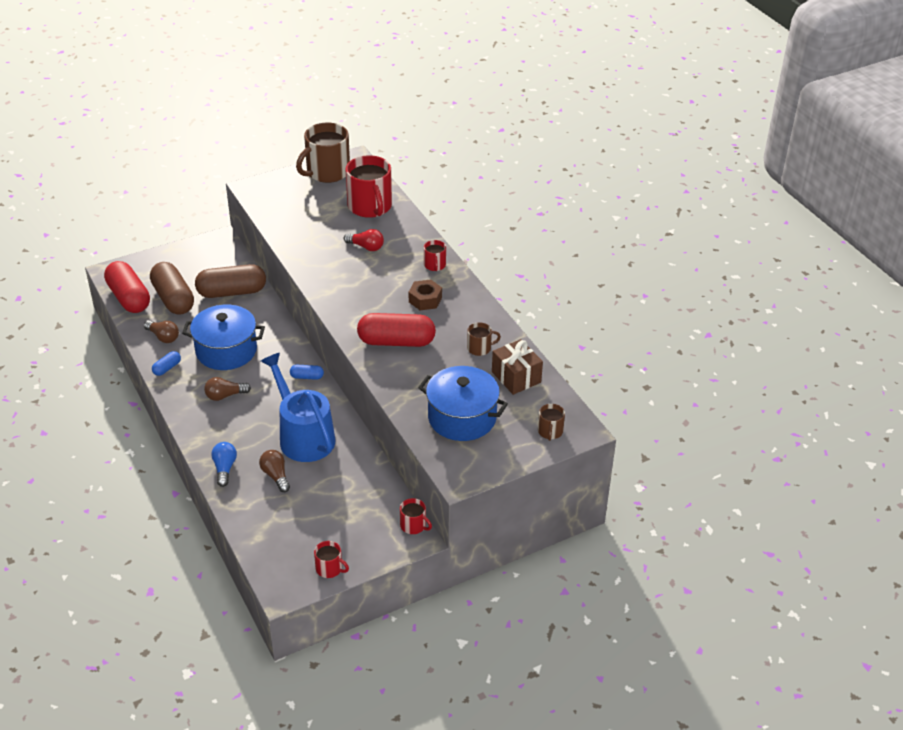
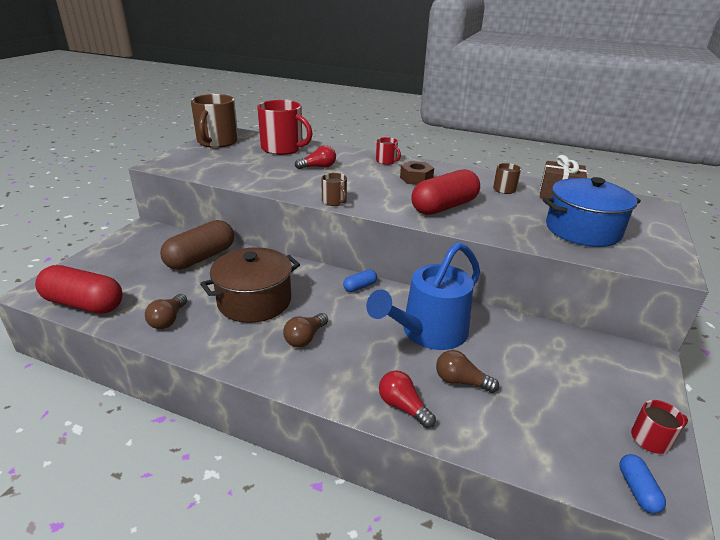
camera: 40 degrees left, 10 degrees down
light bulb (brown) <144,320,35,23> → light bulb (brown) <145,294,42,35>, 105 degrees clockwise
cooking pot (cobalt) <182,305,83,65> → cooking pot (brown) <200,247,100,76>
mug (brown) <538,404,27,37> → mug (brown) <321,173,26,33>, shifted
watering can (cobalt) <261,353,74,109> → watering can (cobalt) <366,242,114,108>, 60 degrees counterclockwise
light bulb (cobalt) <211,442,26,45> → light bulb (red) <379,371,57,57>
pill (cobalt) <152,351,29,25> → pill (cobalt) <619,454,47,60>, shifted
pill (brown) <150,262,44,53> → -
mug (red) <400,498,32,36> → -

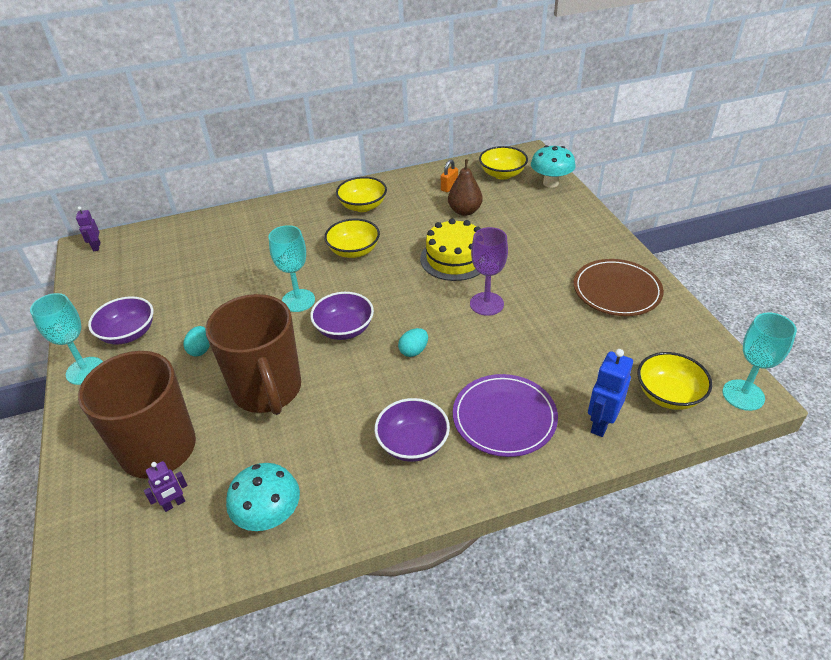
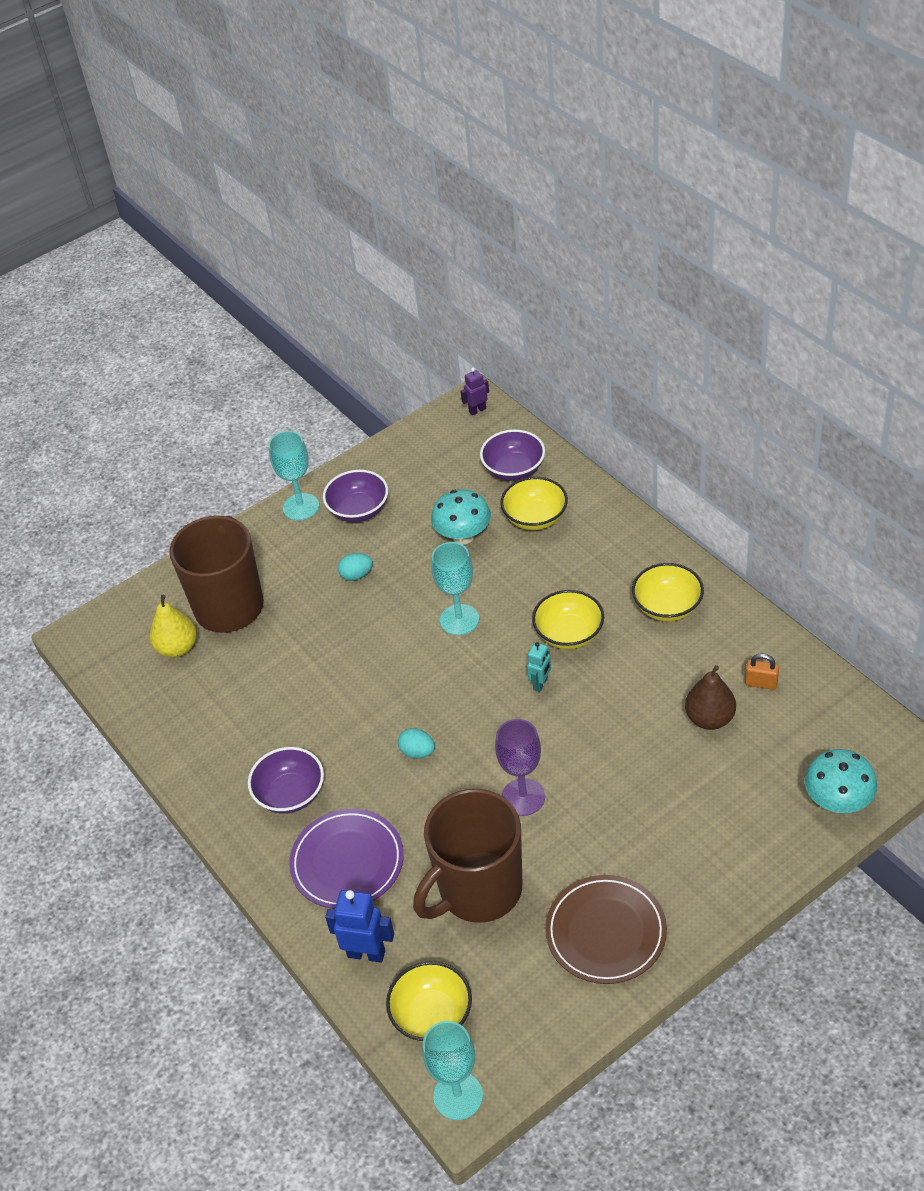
camera: 75 degrees right, 5 degrees up
robot figure (purple) <144,461,44,51> → pear fruit (yellow) <150,595,47,62>
mug (brown) <205,294,96,121> → mug (brown) <413,789,109,134>, shifted
toadstool (turquoise) <226,463,74,68> → toadstool (turquoise) <431,489,60,56>, shifted
serving bowl (purple) <310,292,64,48> → serving bowl (purple) <480,430,65,51>, shifted
serving bowl (yellow) <479,146,49,34> → serving bowl (yellow) <500,477,68,53>, shifted
- → robot figure (turquoise) <527,642,24,50>
layer cake (yellow) <420,218,61,63> → -

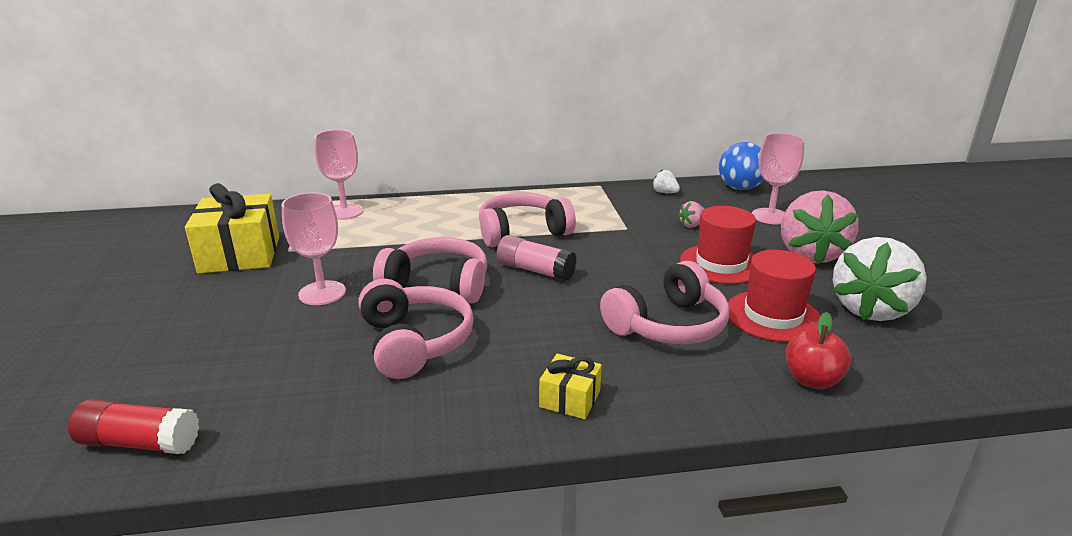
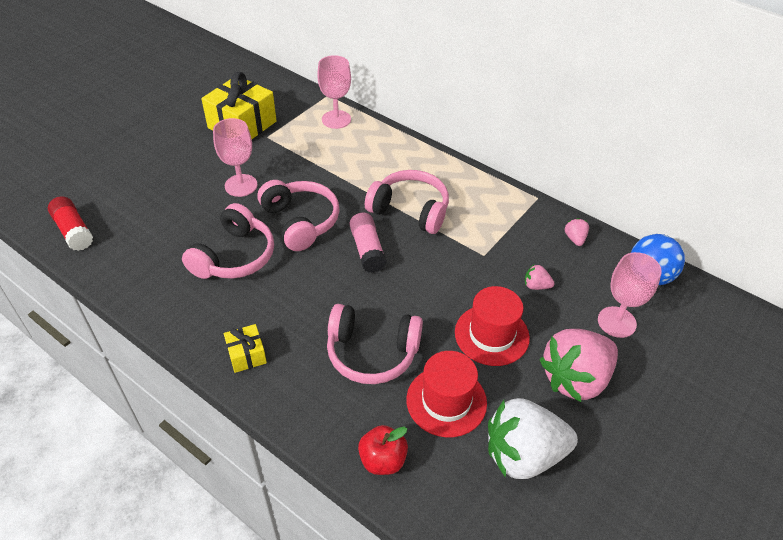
camera: 45 degrees right, 20 degrees up
toy strawberry (white) <652,169,28,24> → toy strawberry (rosy) <565,218,24,28>

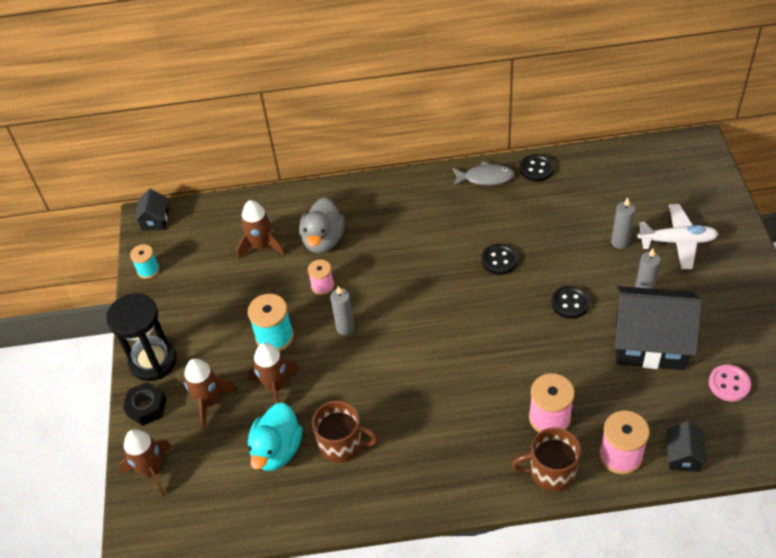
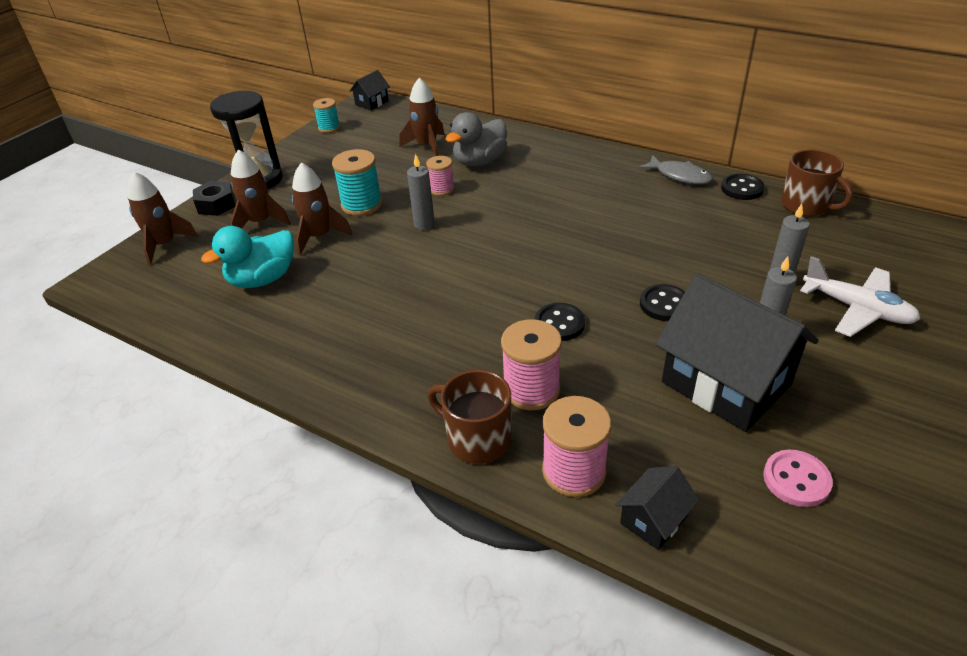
camera: 35 degrees right, 10 degrees down
shirt button (black) <482,244,36,31> → shirt button (black) <535,303,50,38>, shifted
mug (brown) <312,400,67,63> → mug (brown) <781,150,72,66>, shifted

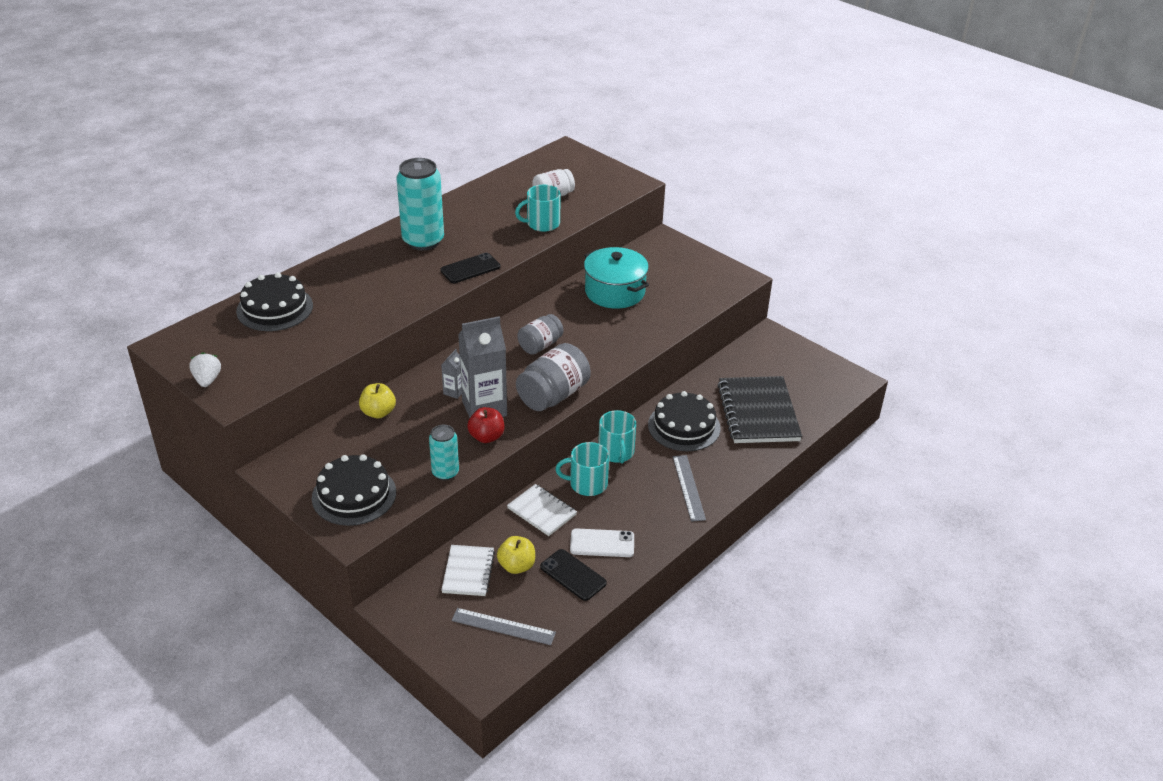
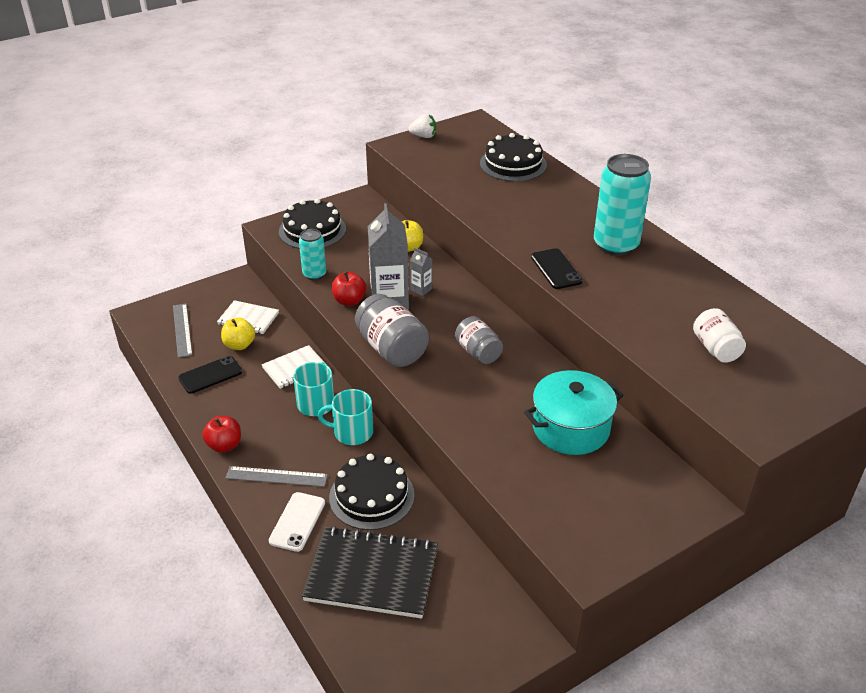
camera: 105 degrees right, 0 degrees up
measuring stick (ash-grey) <451,608,105,37> → measuring stick (ash-grey) <173,304,19,54>, 45 degrees counterclockwise
- → apple (red) <202,416,39,37>
mobile phone (white) <570,528,64,29> → mobile phone (white) <269,492,56,60>, shifted
mug (turquoise) <515,185,46,47> → -

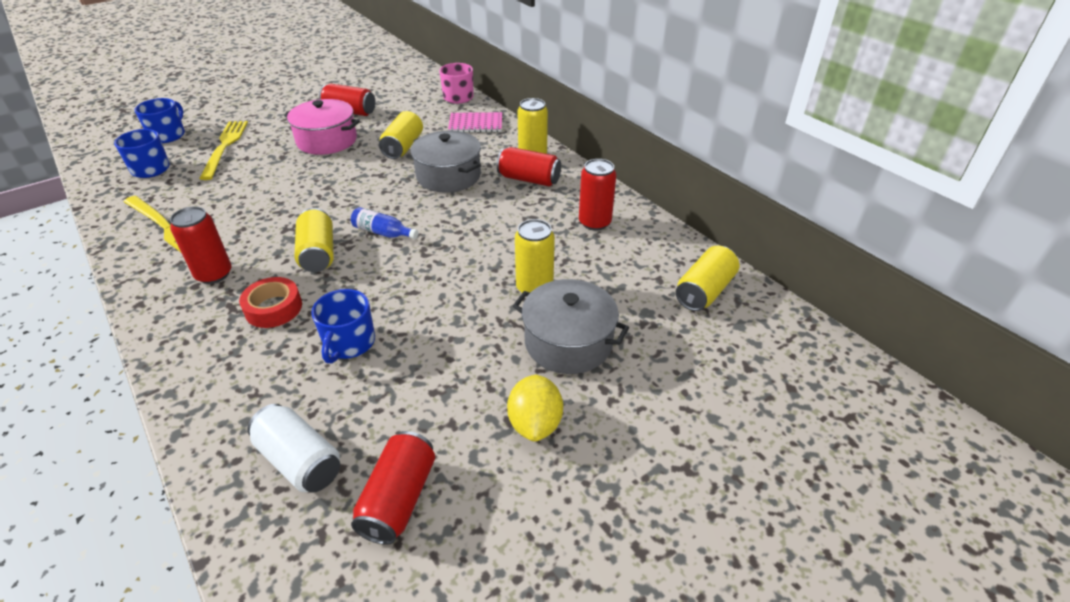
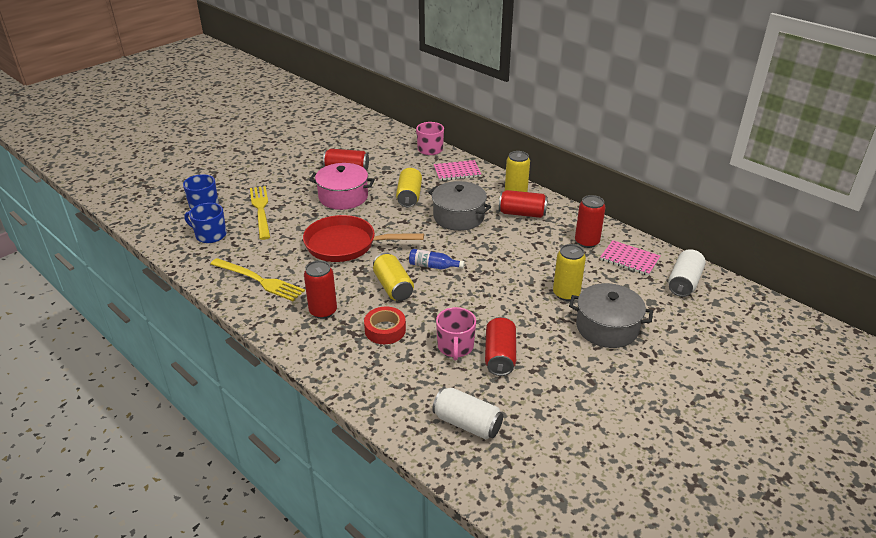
camera: 10 degrees left, 5 degrees down
- → frying pan (red) <303,215,121,47>
mug (cobalt) <311,289,64,74> → mug (rosy) <436,307,40,53>
can (red) <351,431,84,114> → can (red) <485,317,31,59>, shifted
- → notebook (rosy) <600,240,60,36>
can (yellow) <676,246,63,65> → can (white) <668,249,38,48>
lemon (yellow) <507,375,56,67> → -

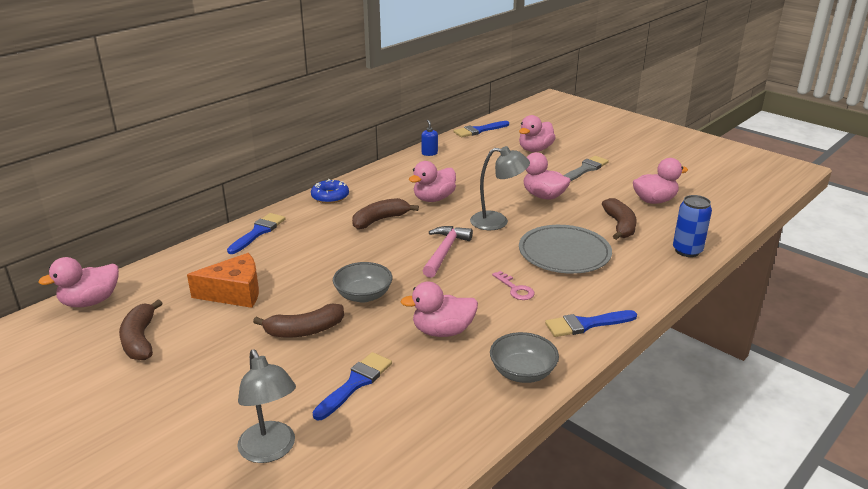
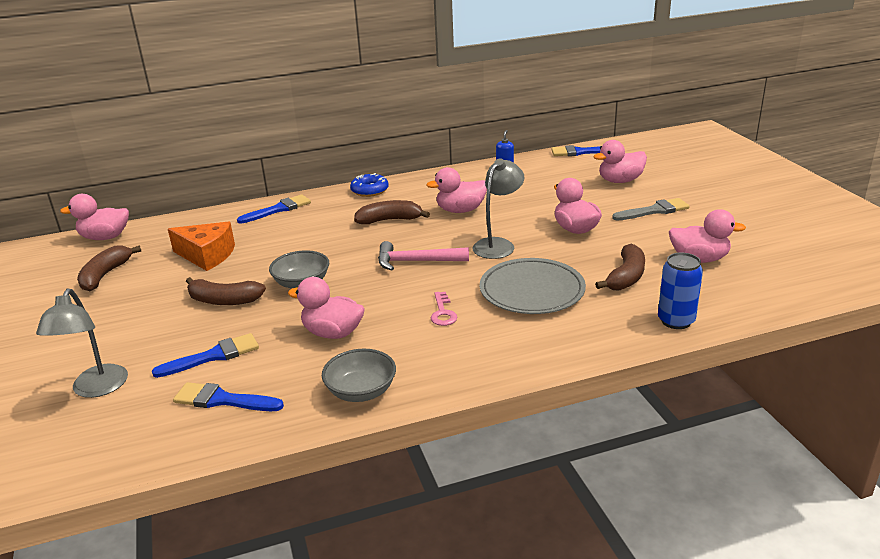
camera: 30 degrees right, 0 degrees up
paint brush (cobalt) <545,310,92,27> → paint brush (cobalt) <173,382,111,29>, shifted
hammer (rosy) <422,226,51,52> → hammer (rosy) <378,241,91,29>, 135 degrees counterclockwise
reading lamp (ash-grey) <470,146,60,84> → reading lamp (ash-grey) <472,159,53,100>, 90 degrees counterclockwise

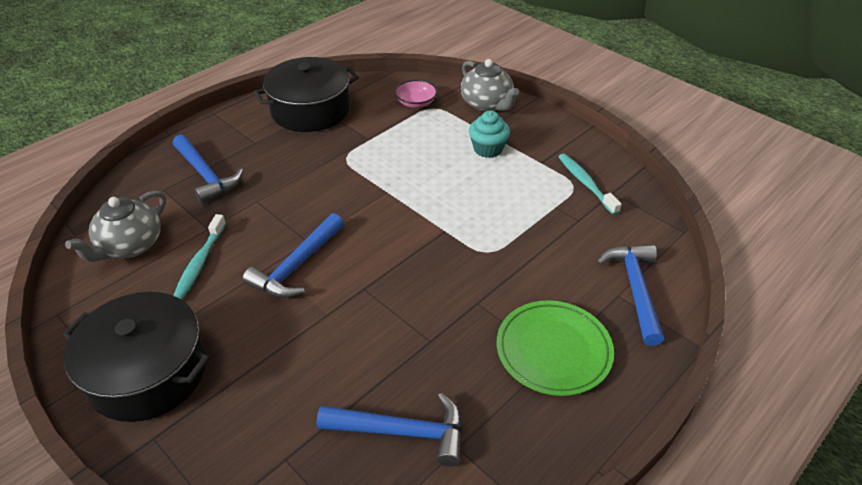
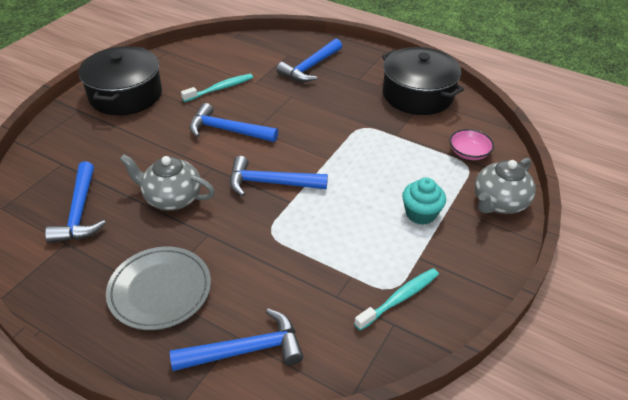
camera: 75 degrees right, 0 degrees up
plate (green) <497,300,117,96> → plate (ash-grey) <106,247,105,83>
teapot (ash-grey) <65,190,101,72> → teapot (ash-grey) <119,154,96,56>, shifted
tooth brush (turquoise) <173,214,53,86> → tooth brush (turquoise) <181,74,72,28>, 150 degrees clockwise
- → hammer (cobalt) <230,156,98,41>

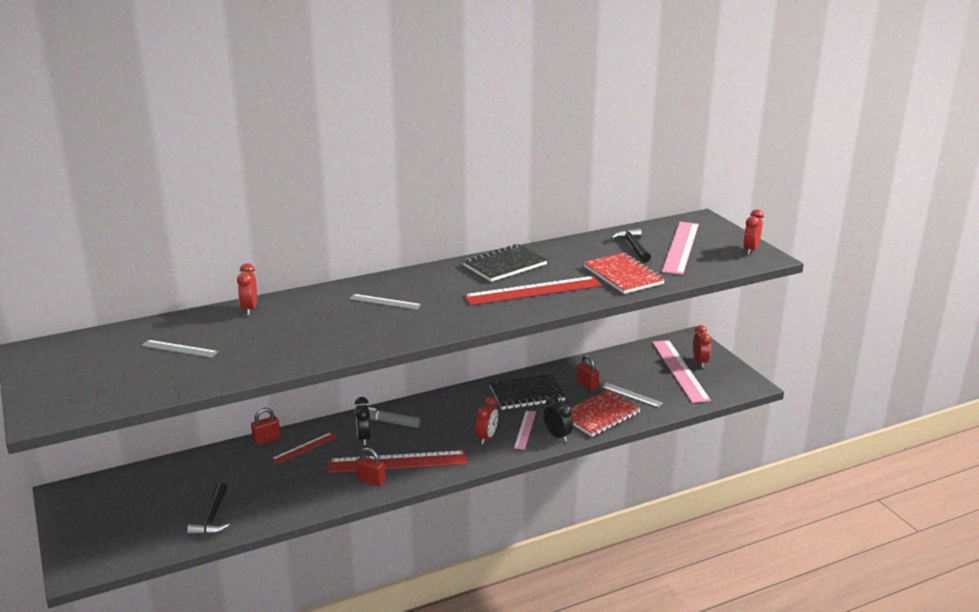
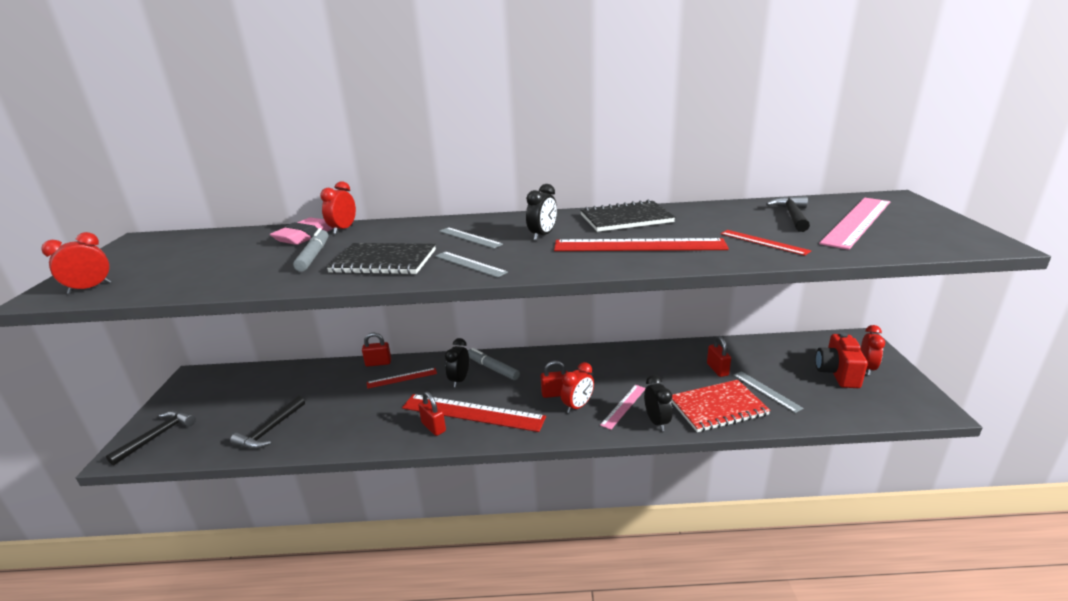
camera: 25 degrees right, 0 degrees up
alarm clock (red) <743,209,21,46> → alarm clock (red) <41,232,70,62>, shifted
- → hammer (black) <106,410,90,56>
- → gum eraser (rosy) <270,217,64,28>
- → felt pen (ash-grey) <293,228,35,44>
notebook (black) <490,374,76,36> → notebook (black) <326,243,110,32>, shifted
measuring stick (ash-grey) <141,340,77,18> → measuring stick (ash-grey) <435,251,73,27>, shifted
- → alarm clock (black) <526,184,31,56>
- → padlock (red) <541,360,27,38>
notebook (red) <583,253,82,41> → measuring stick (red) <721,230,90,26>
measuring stick (rosy) <652,340,59,63> → photo camera (red) <815,332,53,56>

